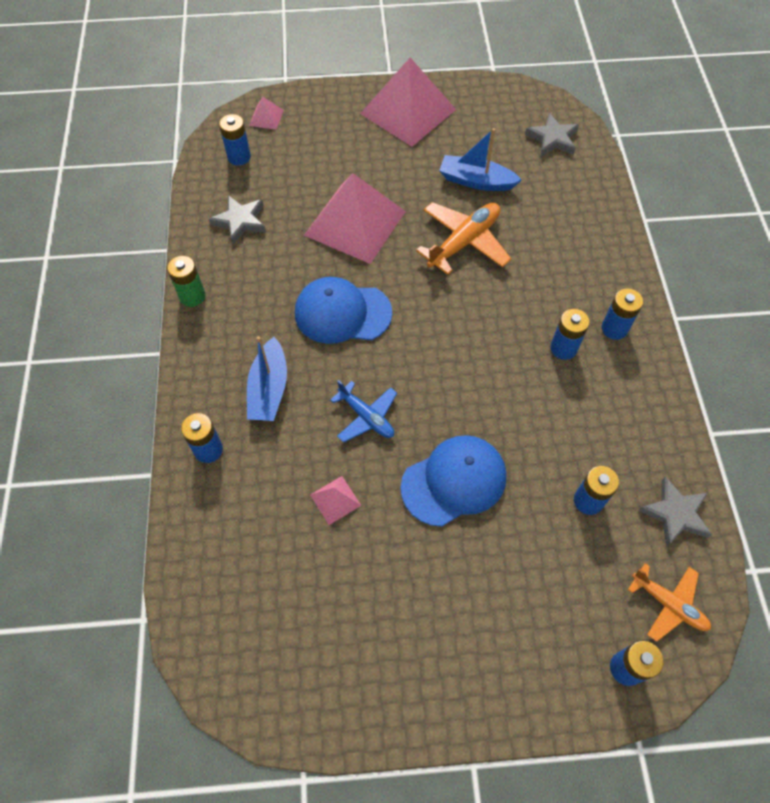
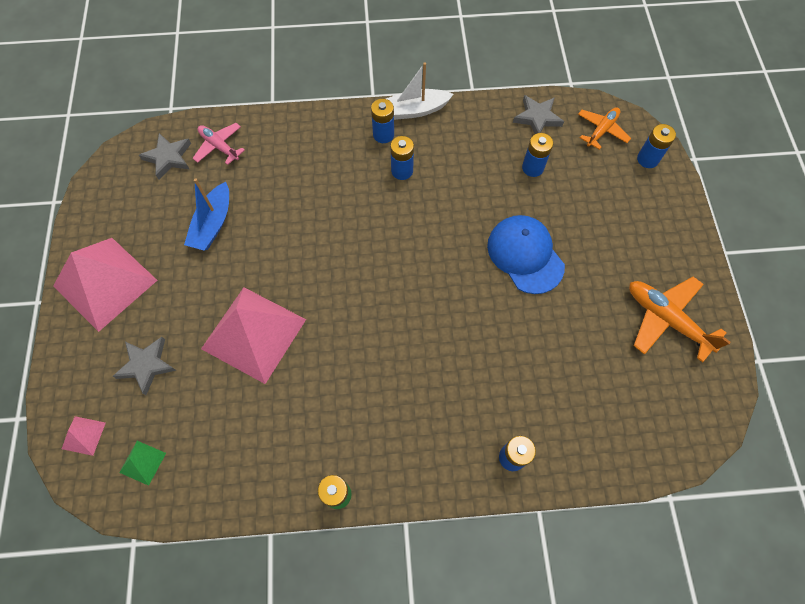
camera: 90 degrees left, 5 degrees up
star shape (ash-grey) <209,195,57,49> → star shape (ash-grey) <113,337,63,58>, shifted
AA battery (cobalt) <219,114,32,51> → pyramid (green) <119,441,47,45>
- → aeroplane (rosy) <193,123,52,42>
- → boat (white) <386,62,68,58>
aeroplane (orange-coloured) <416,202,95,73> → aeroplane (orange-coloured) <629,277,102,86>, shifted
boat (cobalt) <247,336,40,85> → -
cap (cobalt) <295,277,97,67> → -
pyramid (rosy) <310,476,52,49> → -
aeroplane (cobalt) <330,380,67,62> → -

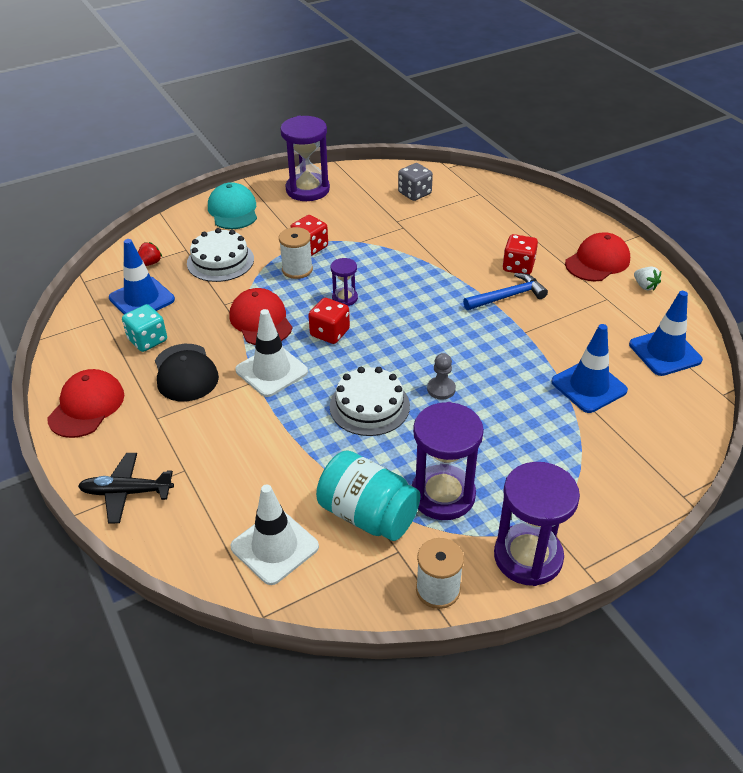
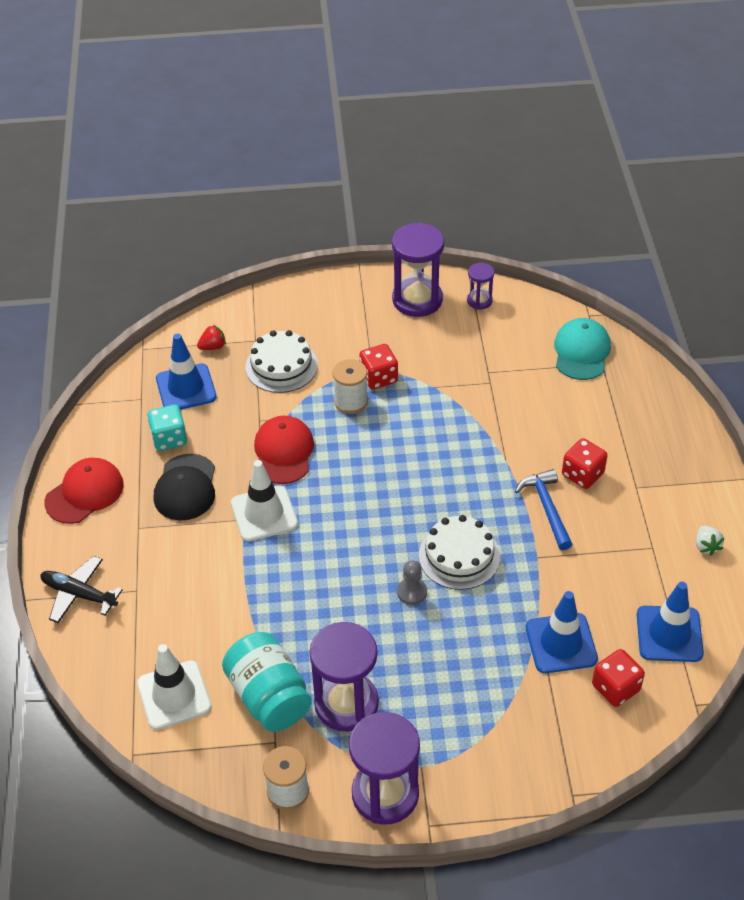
camera: 25 degrees right, 5 degrees up
layer cake (white) <330,367,80,69> → layer cake (white) <419,515,81,75>, shifted
sandglass (purple) <331,258,27,48> → sandglass (purple) <467,263,27,47>, shifted
hammer (cobalt) <463,273,85,37> → hammer (cobalt) <515,469,57,81>, 105 degrees counterclockwise
cap (turquoise) <208,182,49,47> → cap (turquoise) <554,318,57,62>, shifted
game die (red) <308,298,42,46> → game die (red) <592,649,53,58>, shifted
game die (ash-grey) <398,163,35,38> → -
cap (red) <565,232,65,49> → -

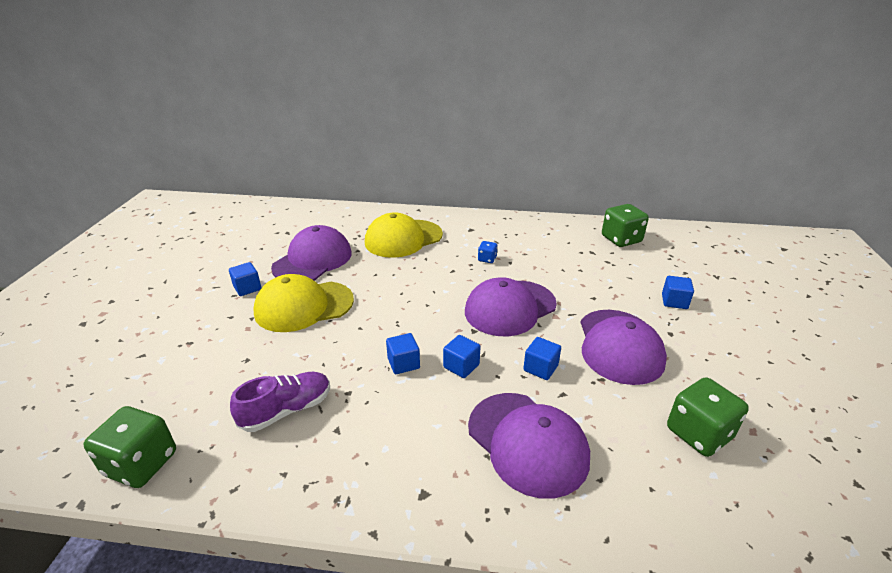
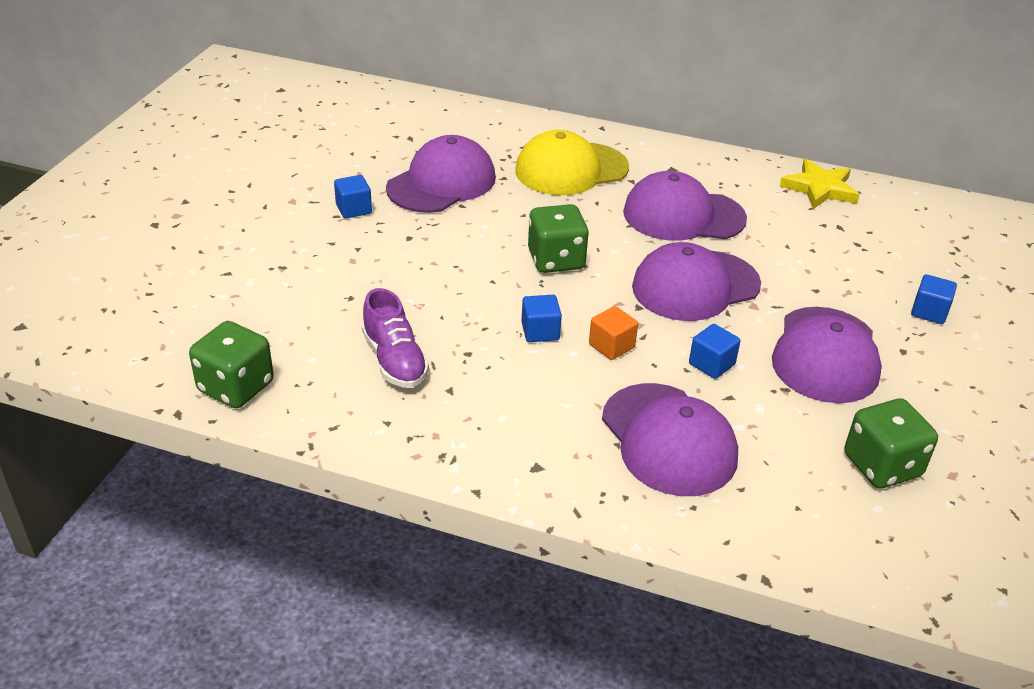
camera: 10 degrees right, 5 degrees up
lace-up shoe (purple) <230,372,100,60> → lace-up shoe (purple) <362,288,67,100>, 90 degrees clockwise
game die (green) <602,204,47,43> → game die (green) <528,204,61,69>, shifted
solid cube (cobalt) <443,335,37,43> → solid cube (orange-coloured) <589,306,49,54>
game die (cobalt) <478,241,20,22> → cap (purple) <623,171,124,70>
- → star shape (yellow) <779,159,81,50>
cap (yellow) <253,274,101,58> → -

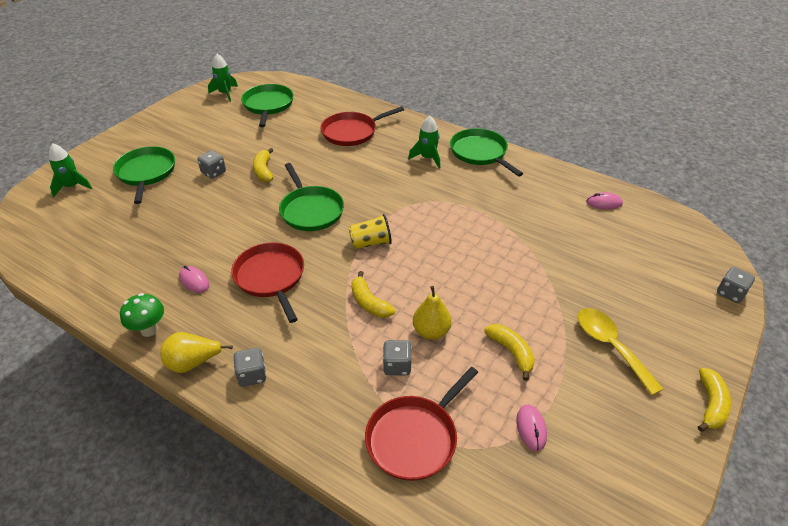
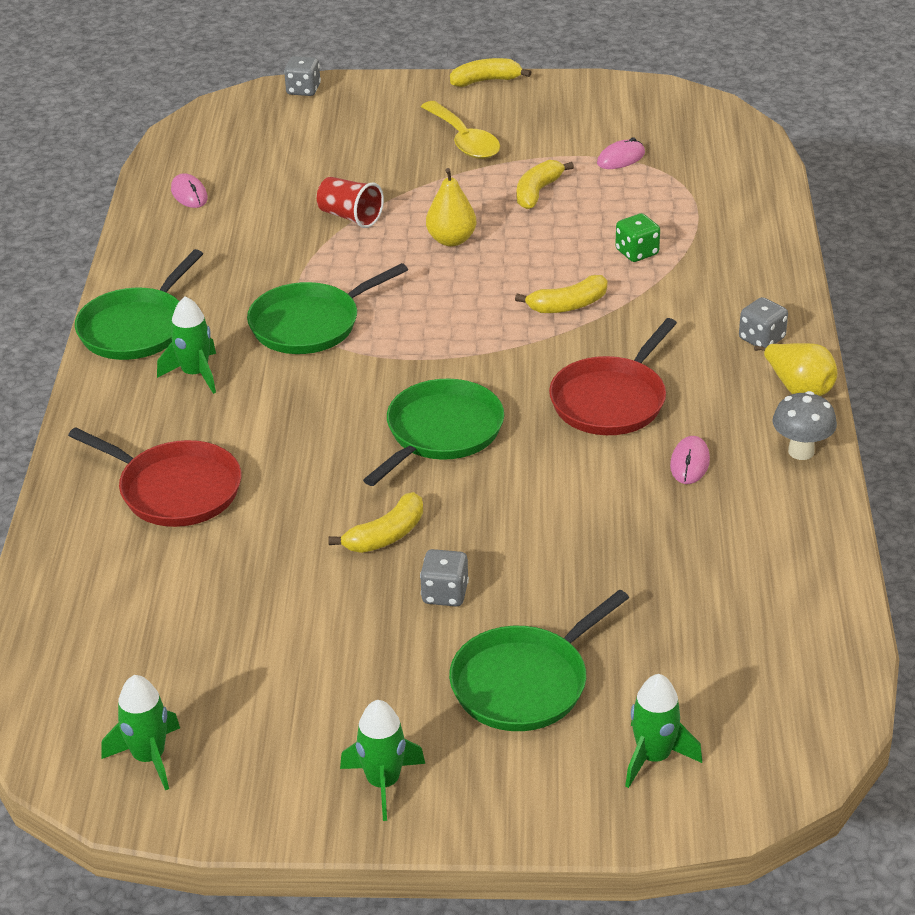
camera: 120 degrees left, 5 degrees down
frying pan (green) <241,84,53,43> → frying pan (green) <247,263,161,91>, shifted
- → beaker (red) <317,177,67,51>
- → rocket (green) <340,700,85,121>
spoon (yellow) <578,308,85,87> → spoon (yellow) <421,101,79,58>, 60 degrees counterclockwise
pear fruit (yellow) <413,286,38,54> → pear fruit (yellow) <426,168,50,78>, shifted
toy banana (yellow) <351,271,44,47> → toy banana (yellow) <515,275,92,38>, 45 degrees clockwise
game die (ash-grey) <383,340,29,35> → game die (green) <615,213,45,49>
toadstool (green) <120,293,44,44> → toadstool (ash-grey) <772,391,65,69>
beaker (yellow) <349,214,43,35> → -
frying pan (red) <365,367,113,114> → -

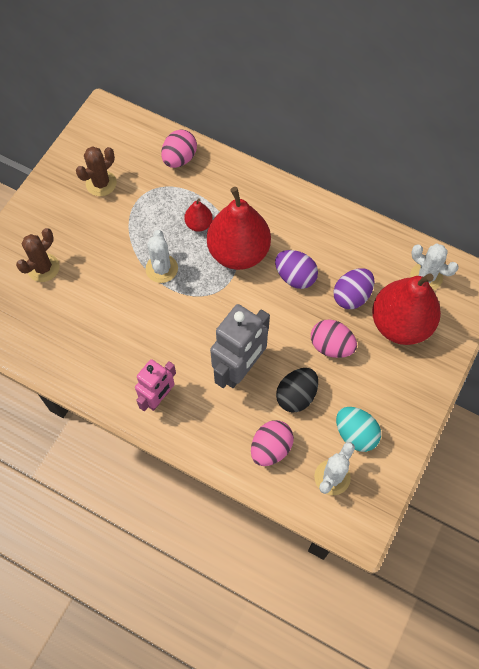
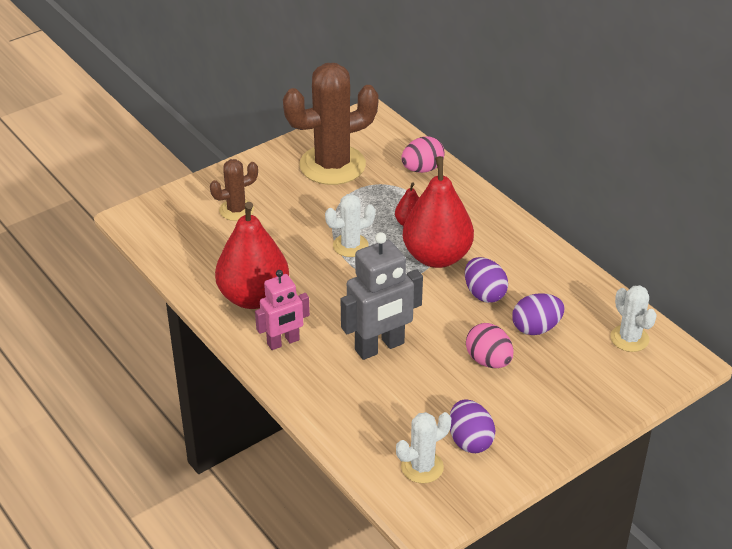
camera: 25 degrees right, 25 degrees down
pear fruit (red) <372,273,69,72> → pear fruit (red) <215,202,74,107>, shifted
cactus (brown) <76,146,41,50> → cactus (brown) <283,63,96,122>, x1.99
cactus (white) <146,230,32,53> → cactus (white) <325,194,50,63>, 45 degrees clockwise
egg (turquoise) <336,407,45,45> → egg (purple) <450,399,46,54>
egg (rosy) <251,420,43,46> → -
egg (black) <276,368,42,45> → -

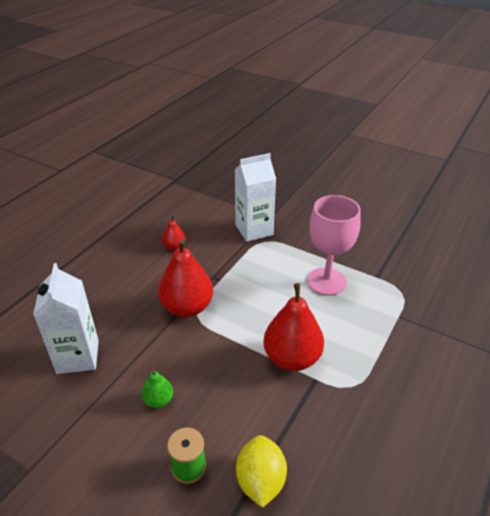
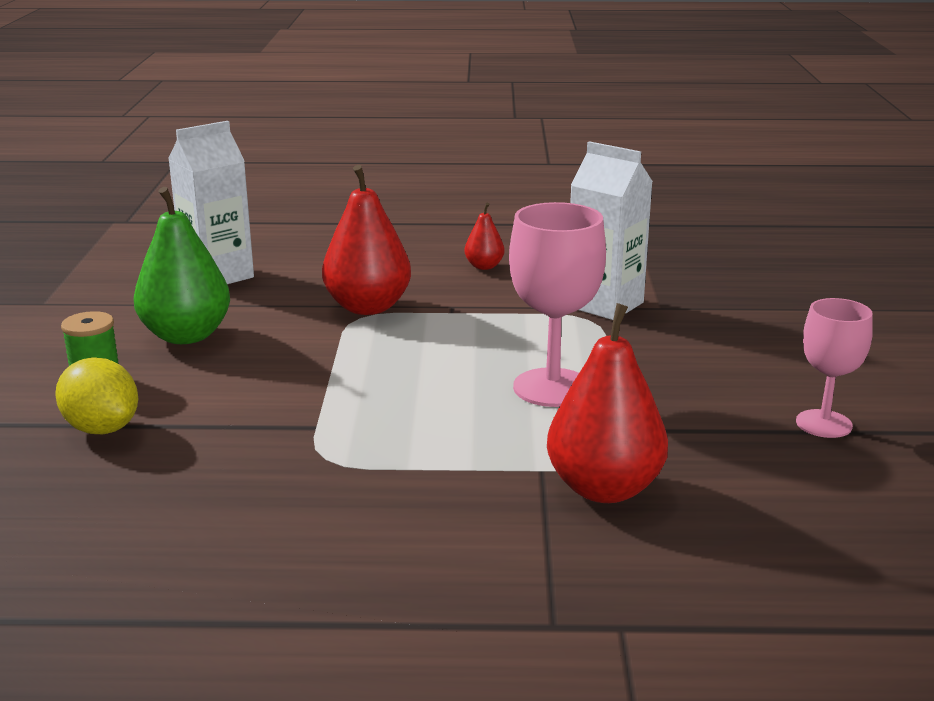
camera: 60 degrees right, 15 degrees down
lemon (yellow) <236,435,51,73> → lemon (yellow) <55,357,83,77>, 75 degrees clockwise
pear fruit (green) <141,369,32,39> → pear fruit (green) <134,187,96,157>, x2.03
pear fruit (red) <263,283,61,88> → pear fruit (red) <547,303,121,200>, shifted
- → chalice (rosy) <796,298,77,140>

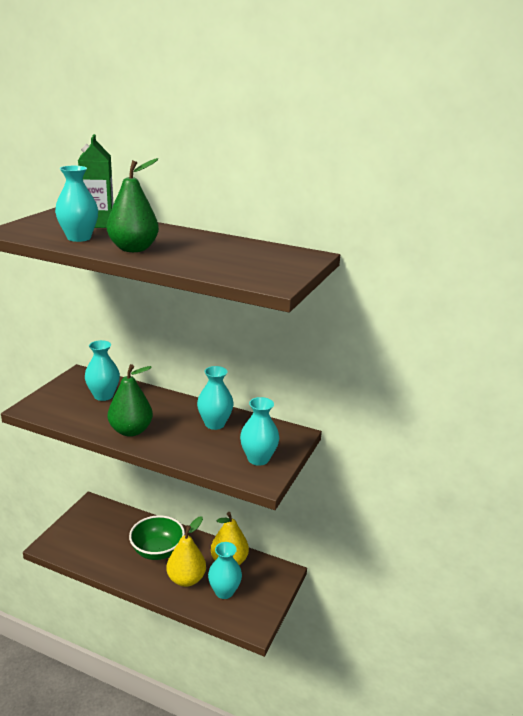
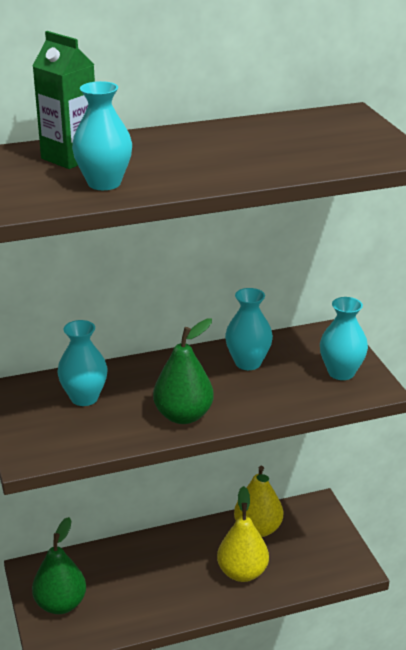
camera: 40 degrees left, 5 degrees up
pear fruit (green) <107,158,52,94> → pear fruit (green) <32,517,54,97>, shifted
serving bowl (green) <129,515,56,45> → -
tall vase (turquoise) <208,542,34,57> → -

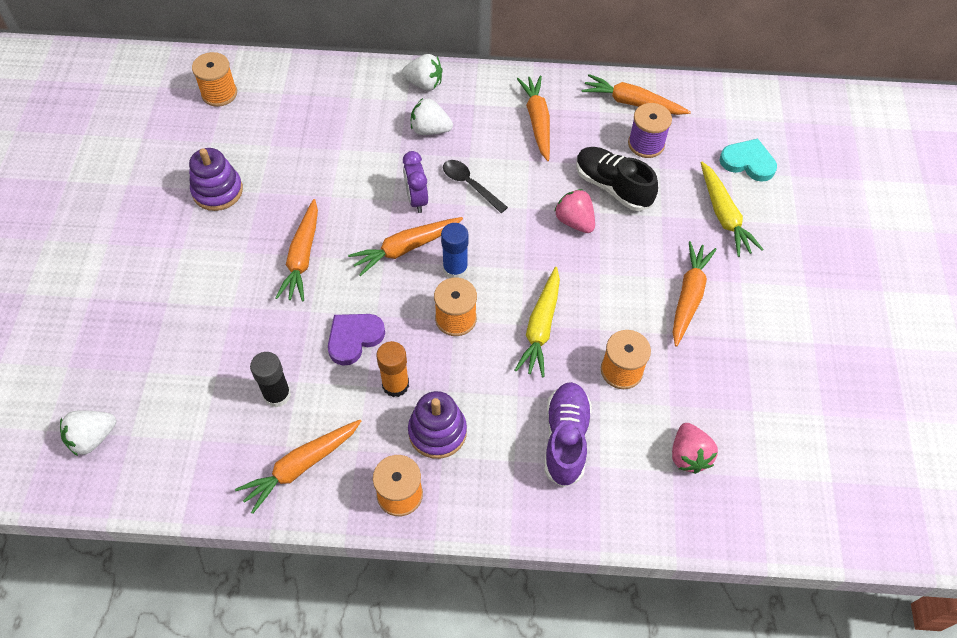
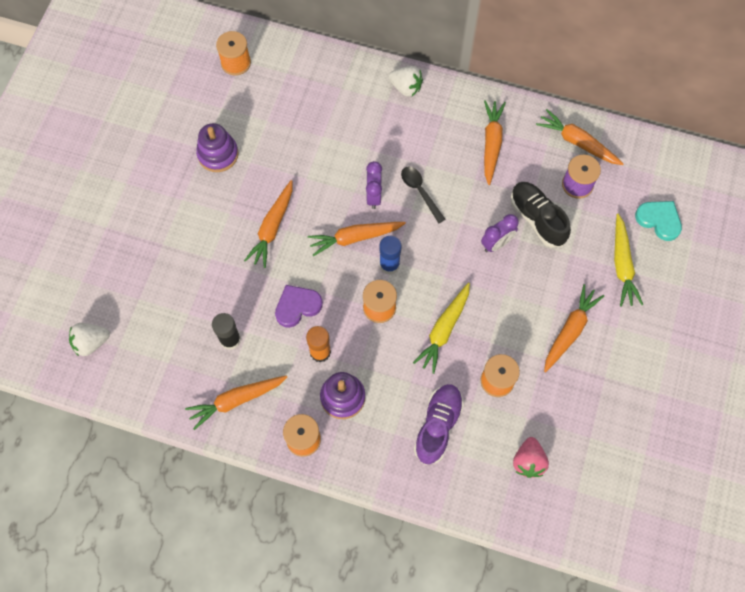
camera: 15 degrees right, 10 degrees up
toy strawberry (rosy) <554,189,41,44> → alarm clock (purple) <481,214,38,38>
toy strawberry (white) <411,98,42,37> → -

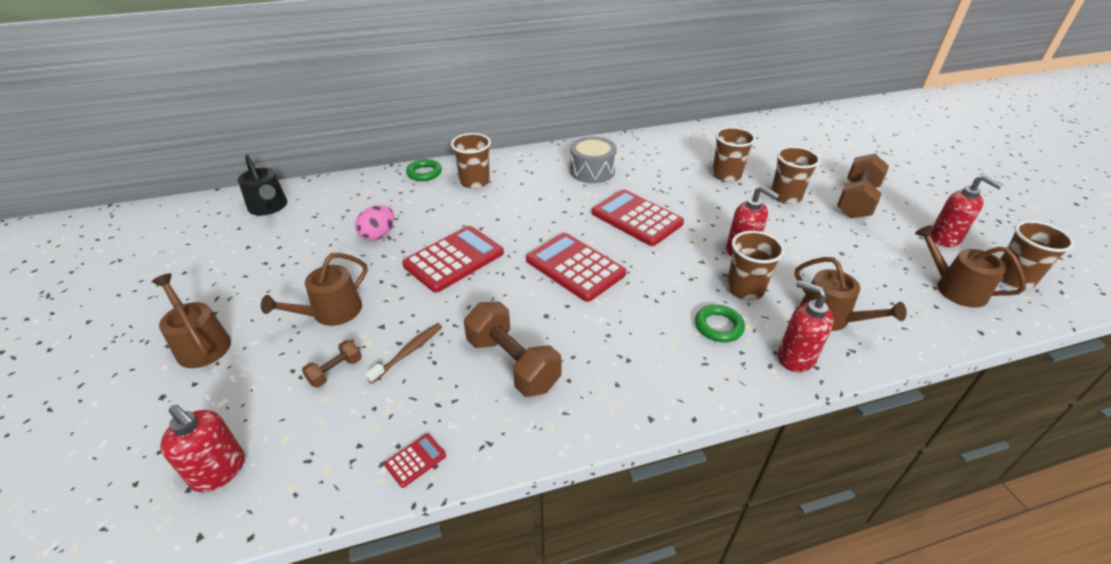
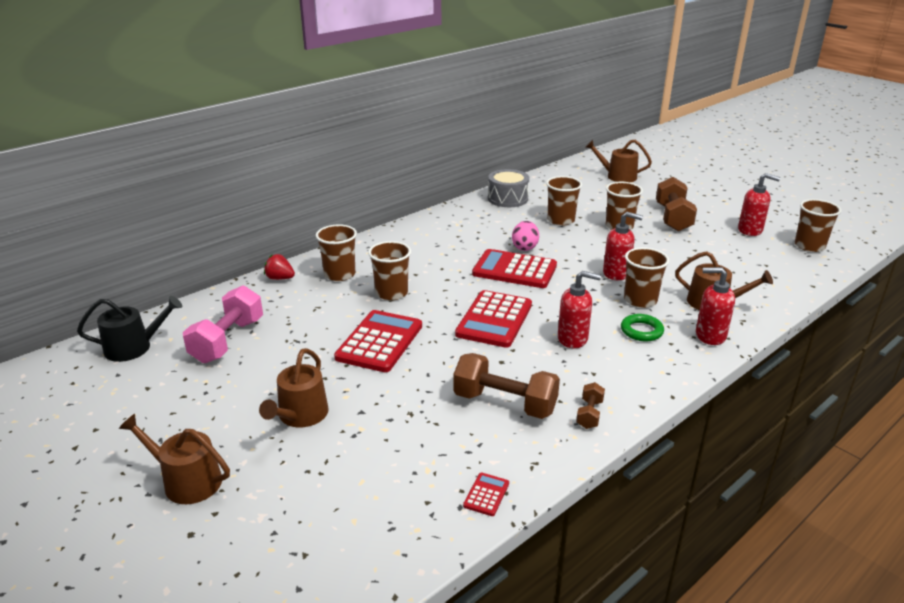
camera: 25 degrees left, 10 degrees down
watering can (black) <238,155,49,61> → watering can (black) <77,296,105,66>, 45 degrees counterclockwise
- → dumbbell (rosy) <183,285,80,78>
ring (green) <406,159,36,22> → toy strawberry (red) <264,254,31,26>
- → beaker (brown) <368,241,43,59>
pocket calculator (red) <526,233,100,69> → pocket calculator (red) <455,290,77,58>, 90 degrees counterclockwise
toy drum (ash-grey) <570,136,47,47> → toy drum (ash-grey) <488,169,41,38>, shifted
egg (rosy) <355,206,39,35> → egg (rosy) <512,221,27,30>, shifted
soap pump (red) <160,405,85,87> → soap pump (red) <558,271,43,77>, shifted
dumbbell (brown) <302,340,60,48> → dumbbell (brown) <576,382,29,47>, shifted
watering can (brown) <915,225,111,83> → watering can (brown) <585,140,67,42>, shifted
tooth brush (brown) <365,323,77,61> → -

